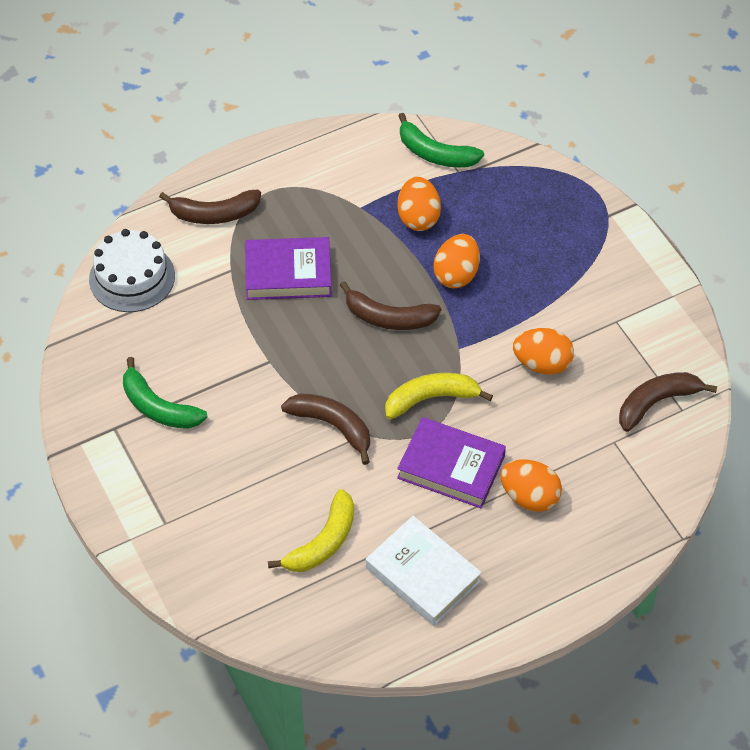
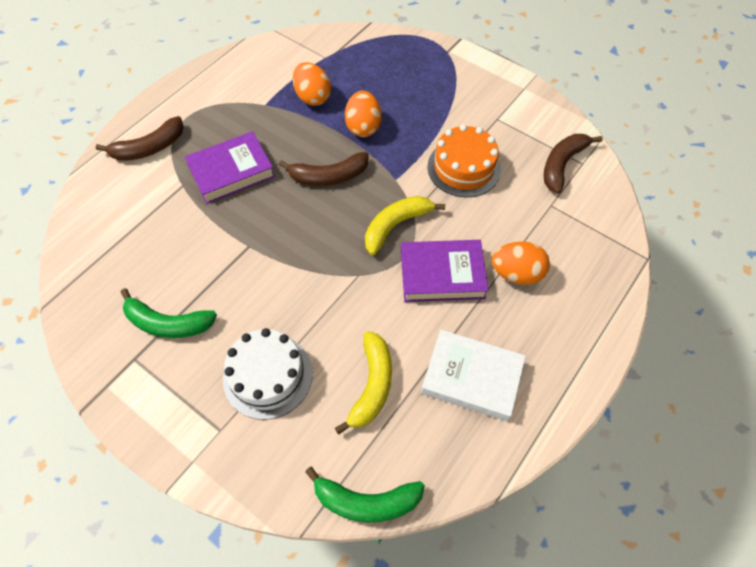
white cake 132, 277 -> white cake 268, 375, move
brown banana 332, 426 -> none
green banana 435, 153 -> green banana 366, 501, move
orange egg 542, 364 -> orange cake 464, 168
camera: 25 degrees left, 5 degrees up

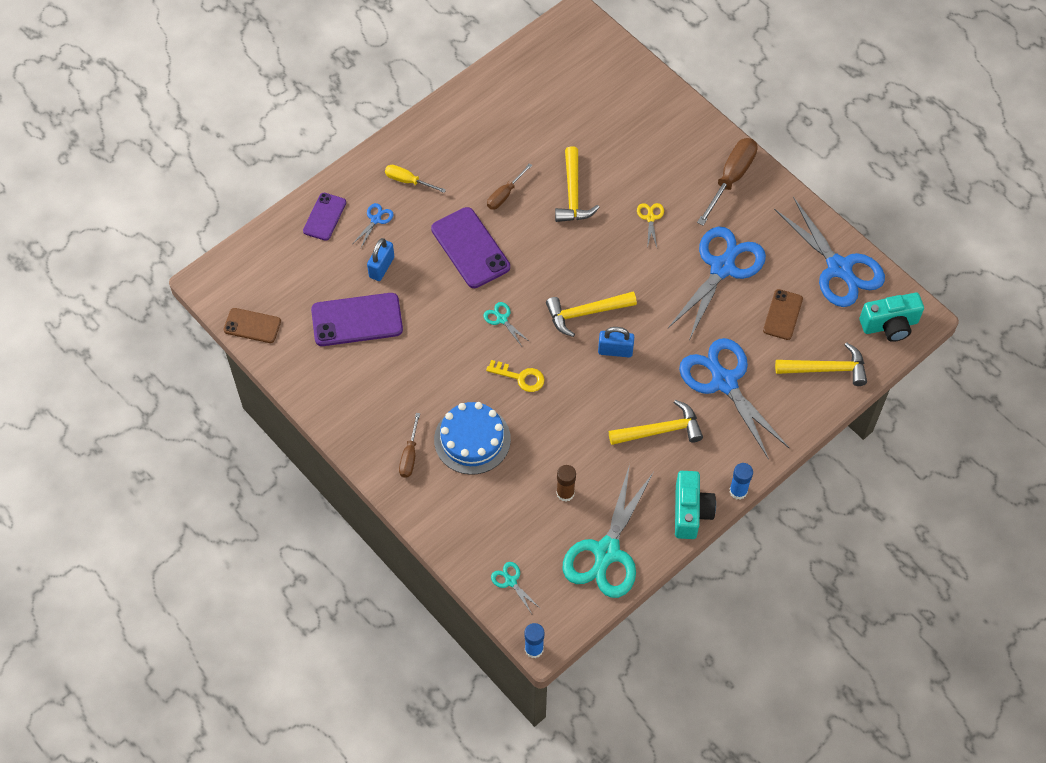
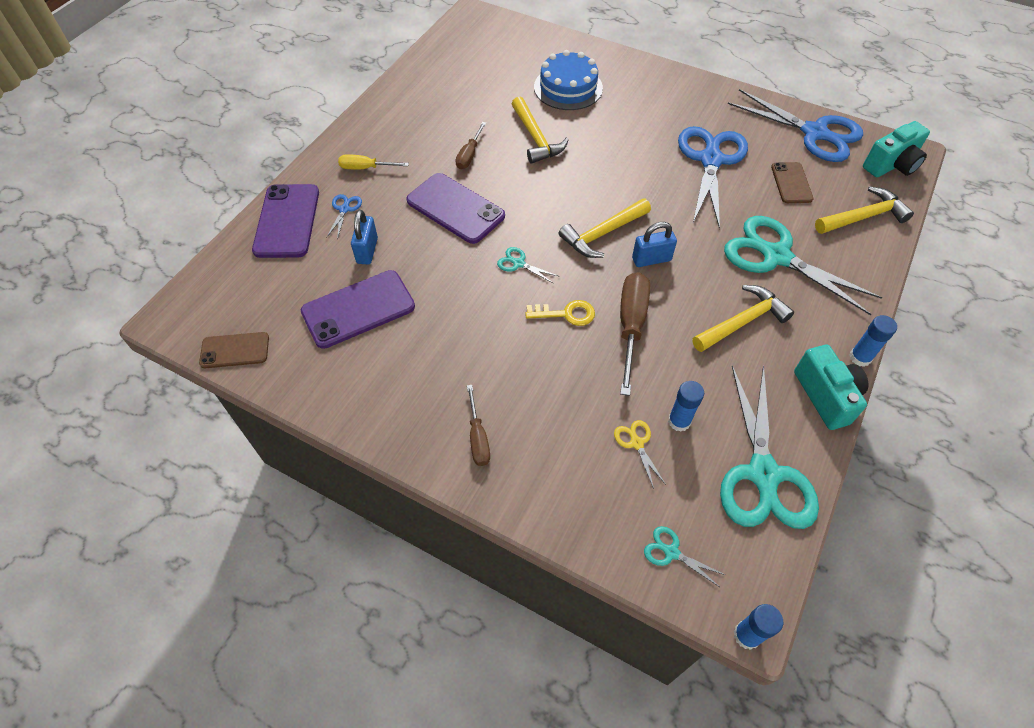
purple phone 324, 217 -> purple phone 287, 221, x1.66
blue cake 472, 439 -> blue cake 568, 87, move
brown glue stick 565, 493 -> blue glue stick 679, 421
yellow scissors 650, 218 -> yellow scissors 636, 443, move
blue scissors 724, 382 -> turquoise scissors 776, 256
brown screwdriver 731, 178 -> brown screwdriver 631, 326, move
camera: 20 degrees left, 5 degrees down

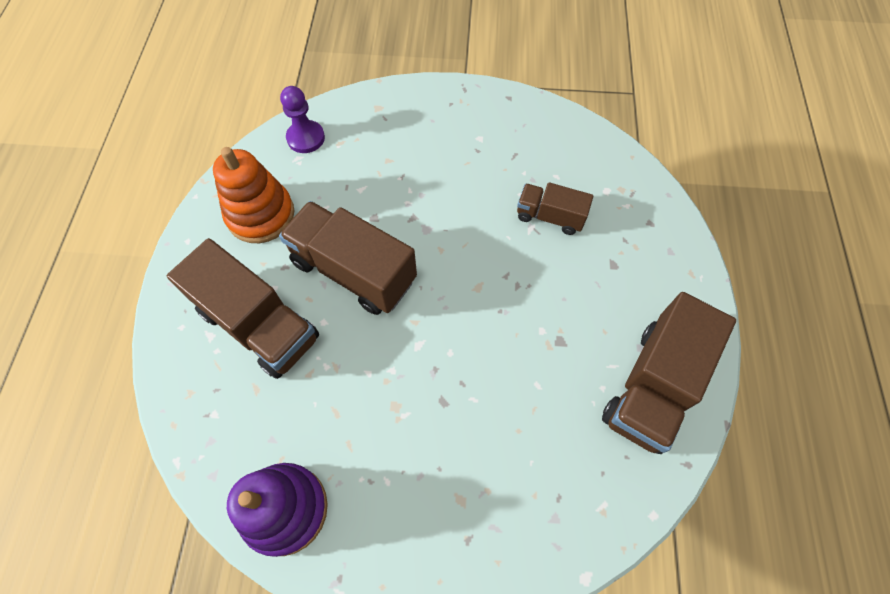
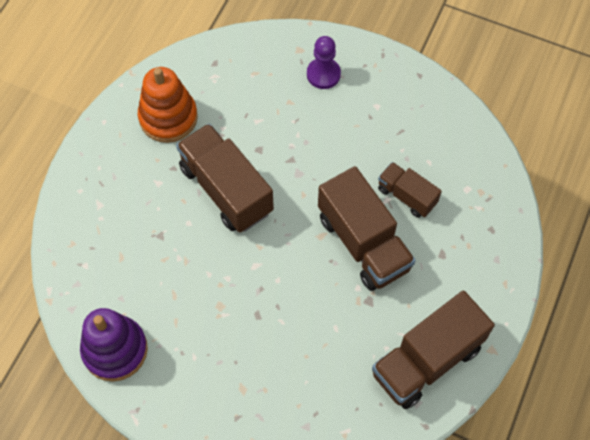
brown truck 259, 325 -> brown truck 363, 243, move
purple pawn 306, 138 -> purple pawn 323, 74, move
camera: 20 degrees right, 0 degrees up

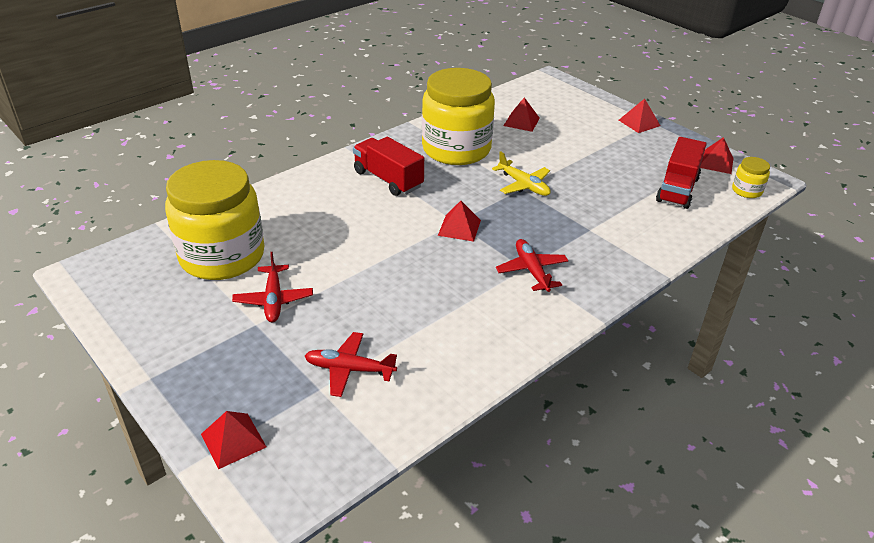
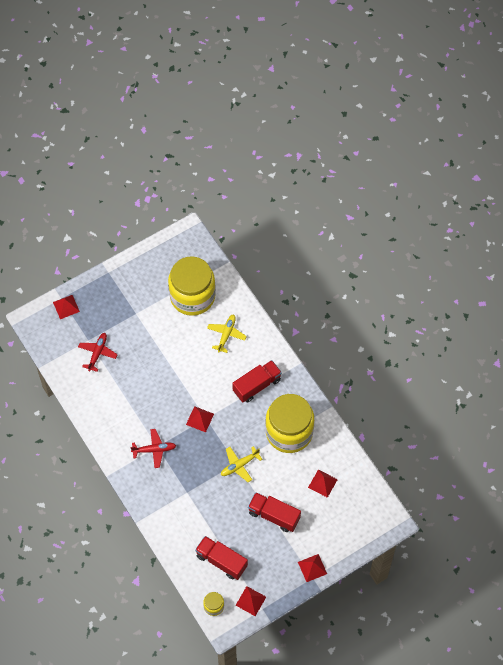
red plane 273, 300 -> none
none -> yellow plane 226, 334
none -> red truck 274, 515
camera: 100 degrees right, 25 degrees up

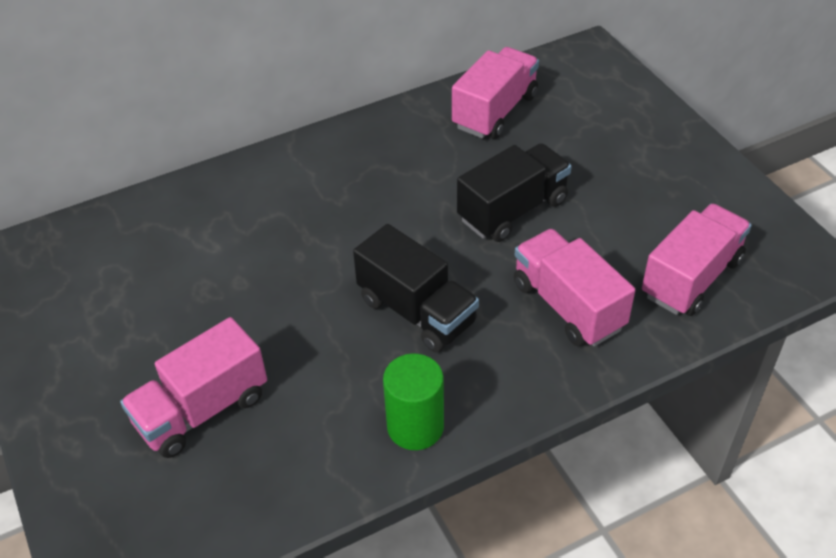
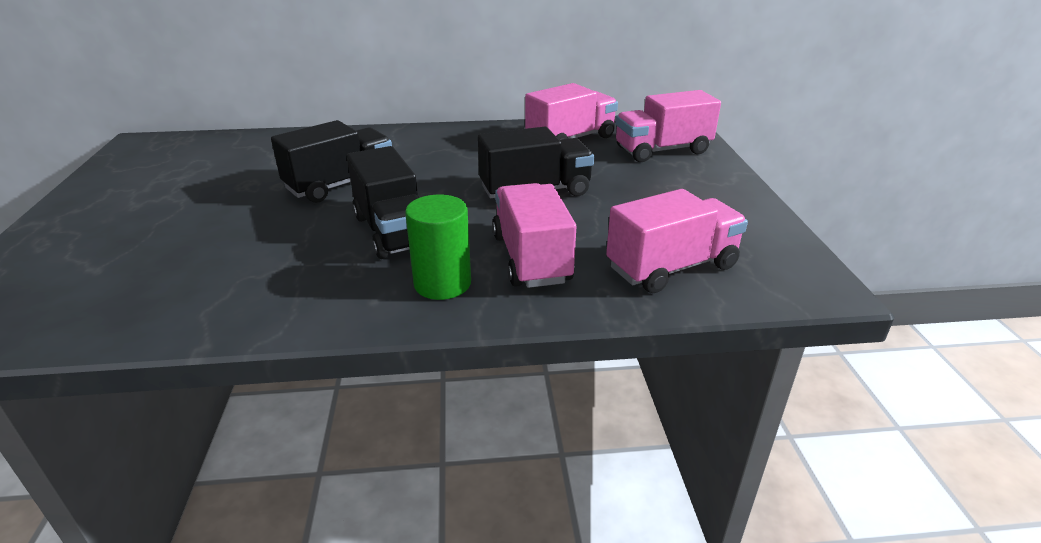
pink truck 202, 409 -> pink truck 662, 150, move
green cylinder 415, 426 -> green cylinder 442, 283, move
none -> black truck 340, 184
camera: 20 degrees right, 15 degrees down

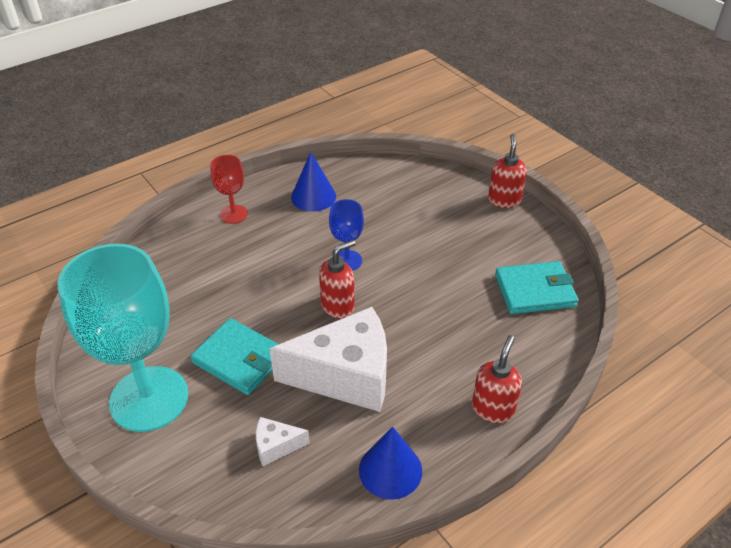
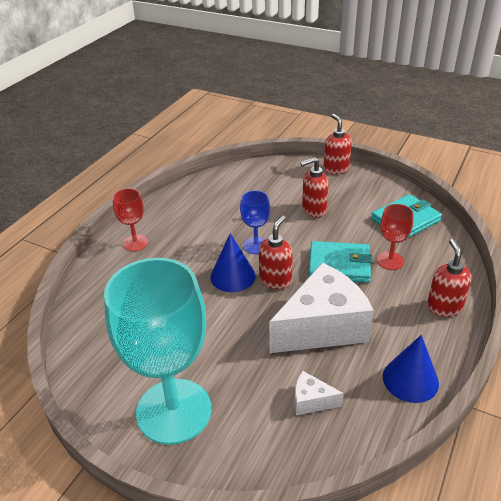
turquoise wallet 239, 359 -> turquoise wallet 339, 265, move
white cheese 276, 446 -> white cheese 311, 401, 45 degrees clockwise
blue cone 313, 196 -> blue cone 232, 276, move
none -> red soap dispenser 313, 210
none -> red goblet 390, 261
camera: 25 degrees left, 5 degrees down

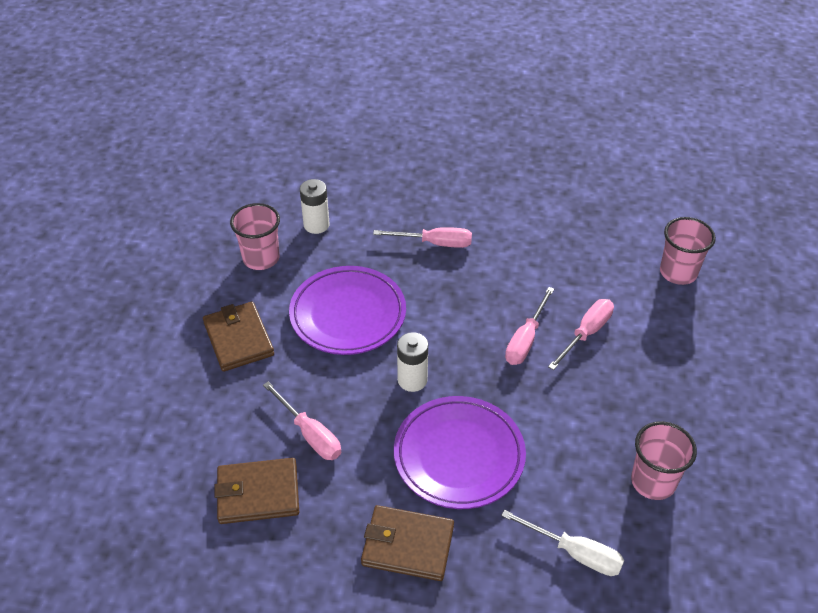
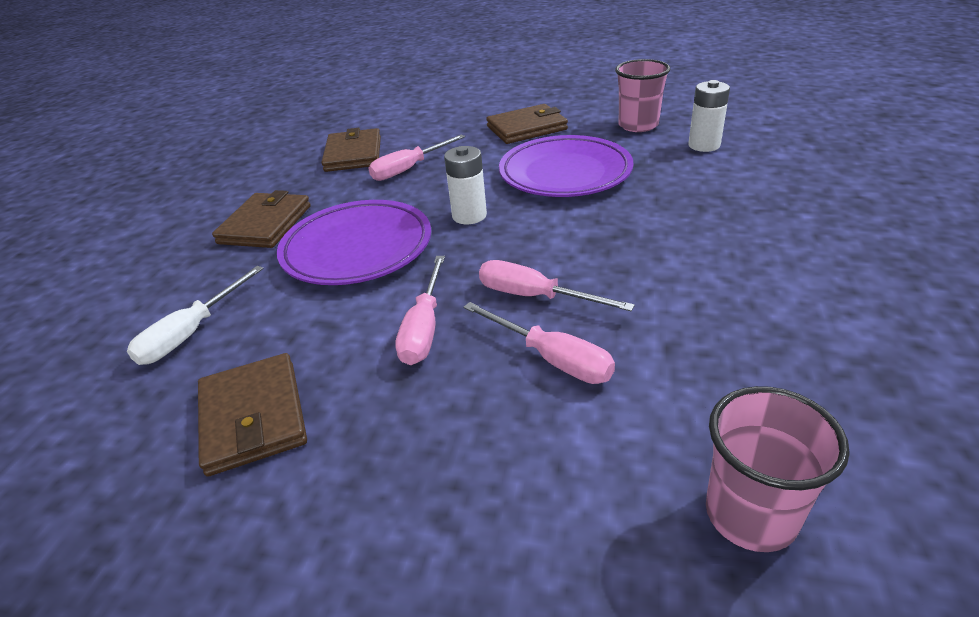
pink screwdriver 435, 243 -> pink screwdriver 424, 328, move
pink cup 653, 482 -> brown wallet 253, 417
camera: 95 degrees right, 10 degrees down

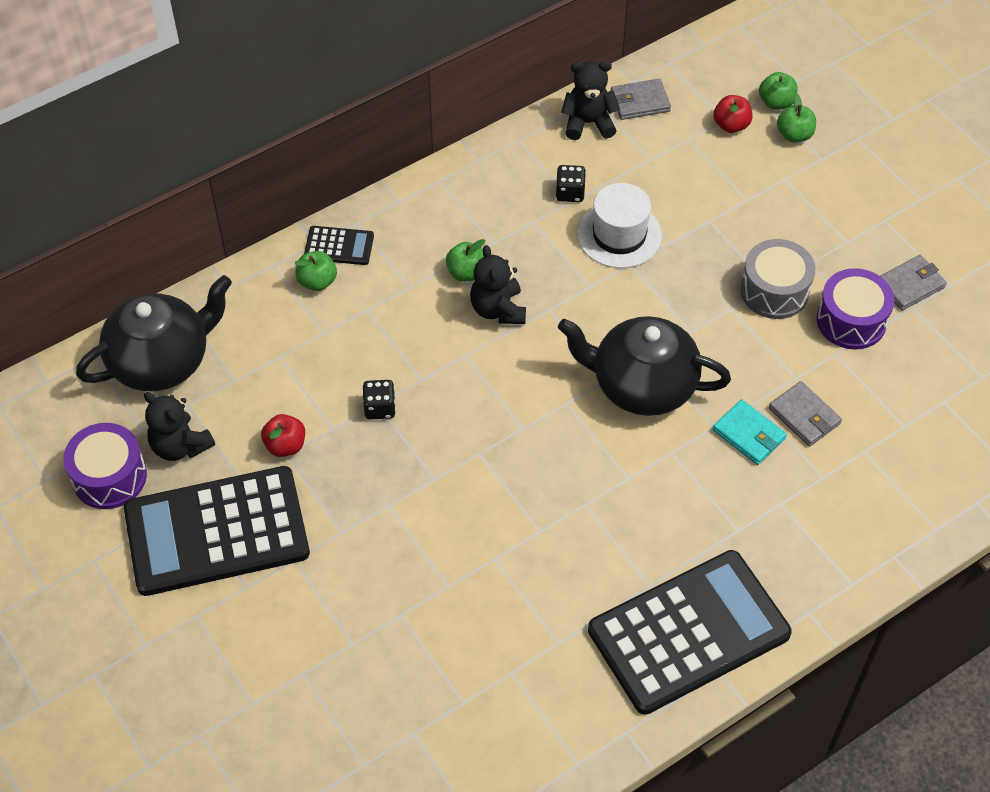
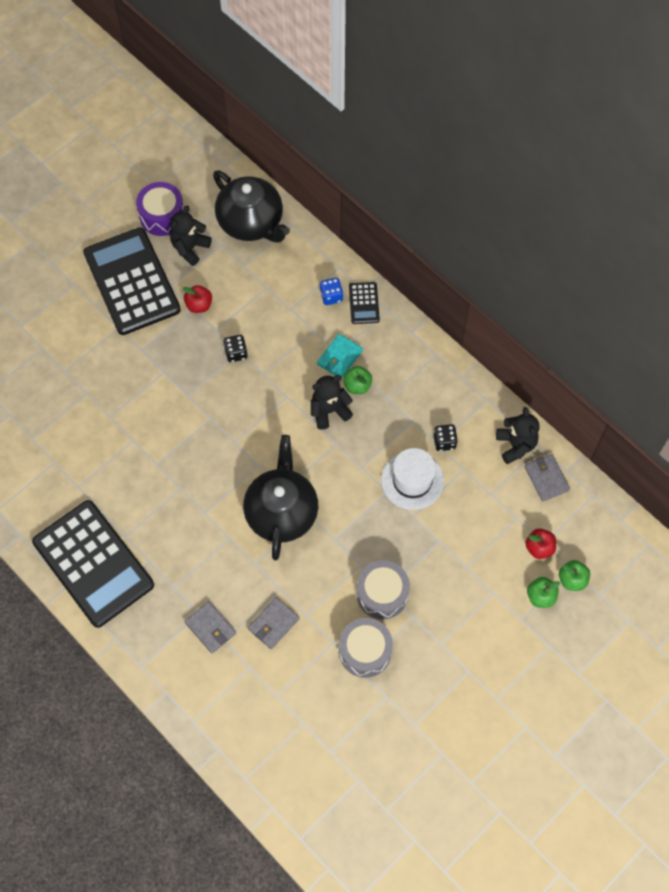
green apple 317, 281 -> blue dice 331, 296
turquoise wallet 748, 434 -> turquoise wallet 339, 357, move
purple drum 851, 320 -> grey drum 365, 651
grey wallet 910, 285 -> grey wallet 210, 628, move
camera: 80 degrees right, 10 degrees up

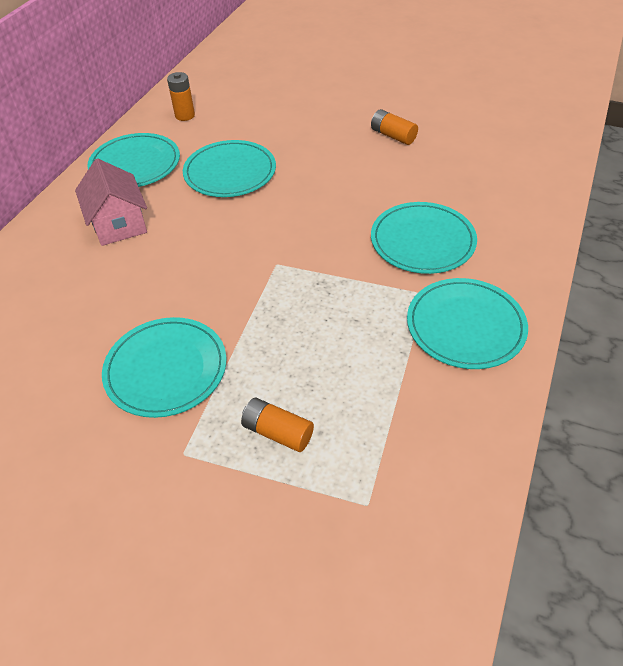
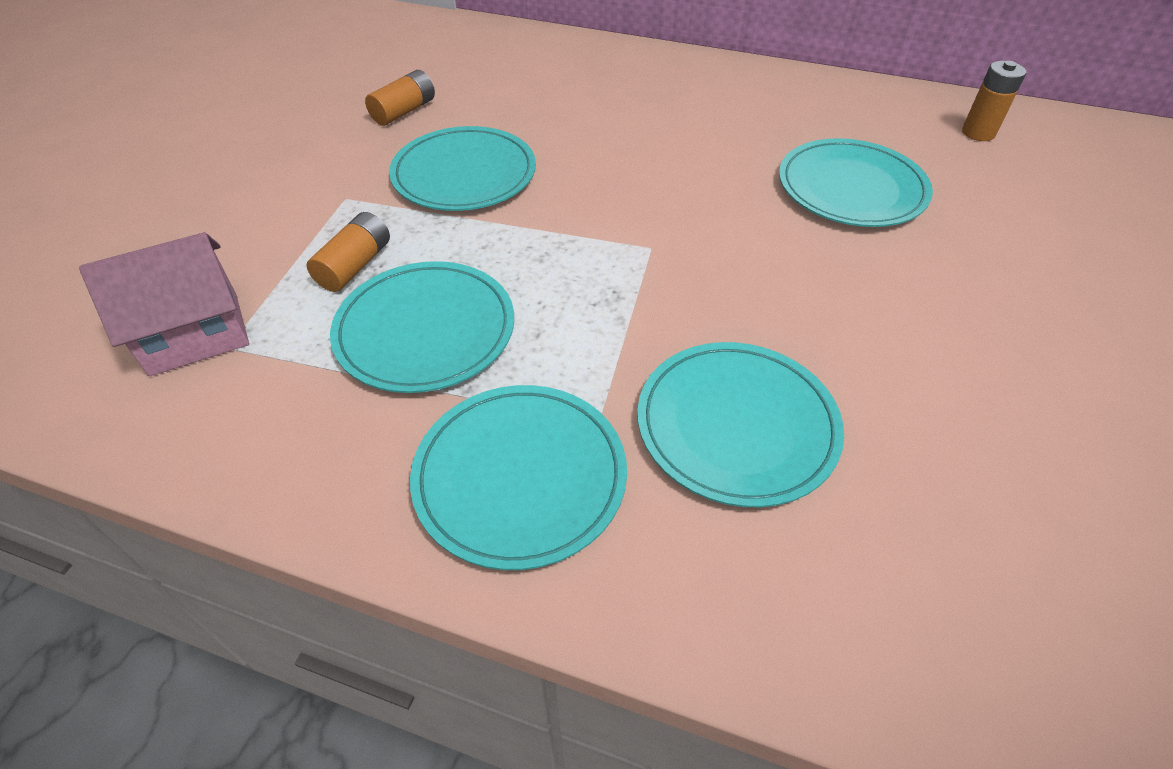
pink house 119, 224 -> pink house 195, 333, move
turquoise plate 135, 164 -> turquoise plate 425, 330, move
orange battery 393, 136 -> orange battery 404, 111, move
camera: 85 degrees right, 0 degrees up

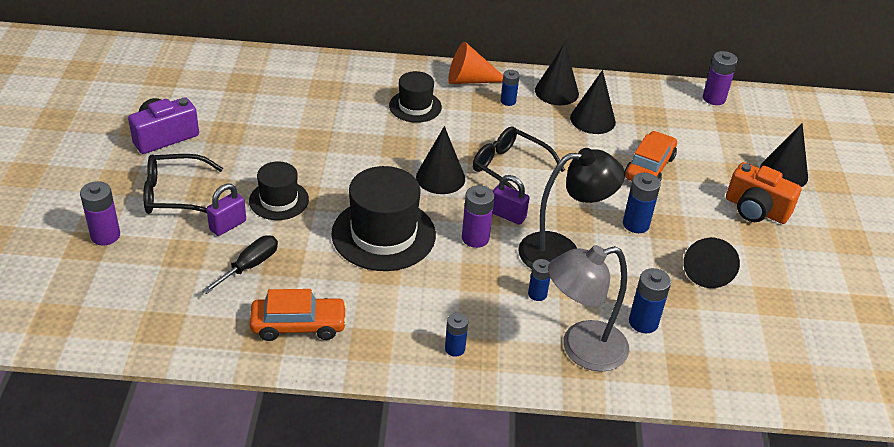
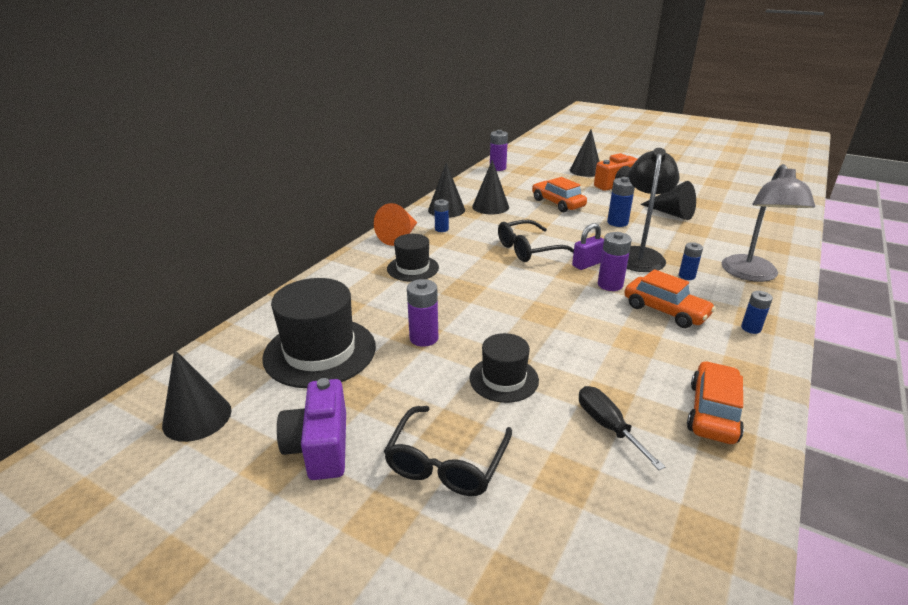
purple battery 105, 236 -> purple battery 424, 338, move
purple padlock 228, 225 -> none
black hat 383, 234 -> black hat 320, 352, move
black cone 440, 177 -> black cone 197, 417, move
blue battery 643, 322 -> none
none -> orange car 665, 311
camera: 60 degrees left, 10 degrees down

